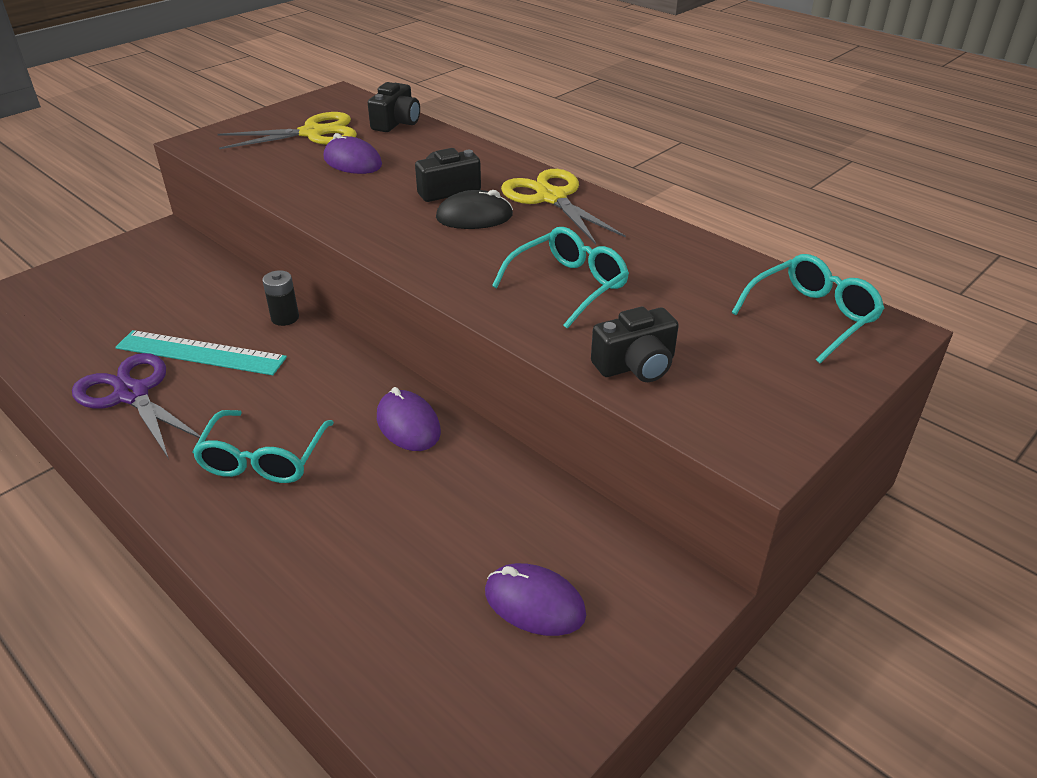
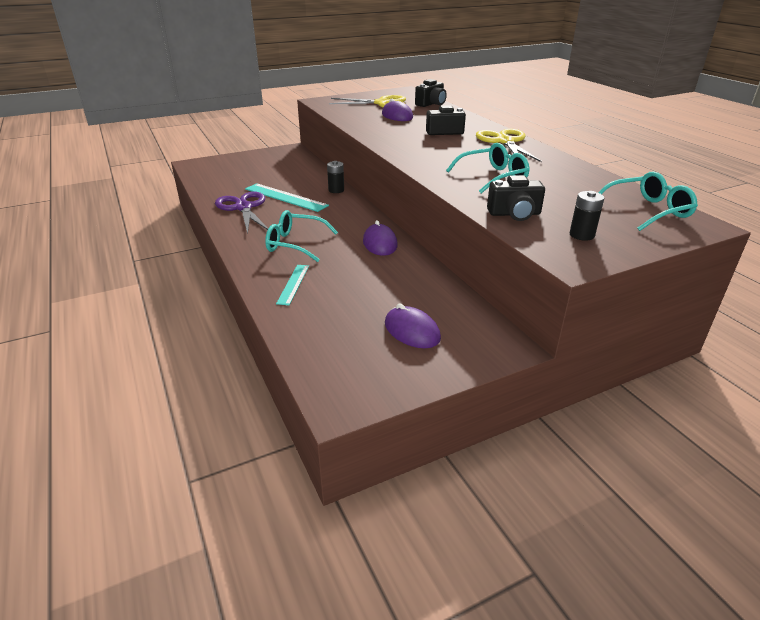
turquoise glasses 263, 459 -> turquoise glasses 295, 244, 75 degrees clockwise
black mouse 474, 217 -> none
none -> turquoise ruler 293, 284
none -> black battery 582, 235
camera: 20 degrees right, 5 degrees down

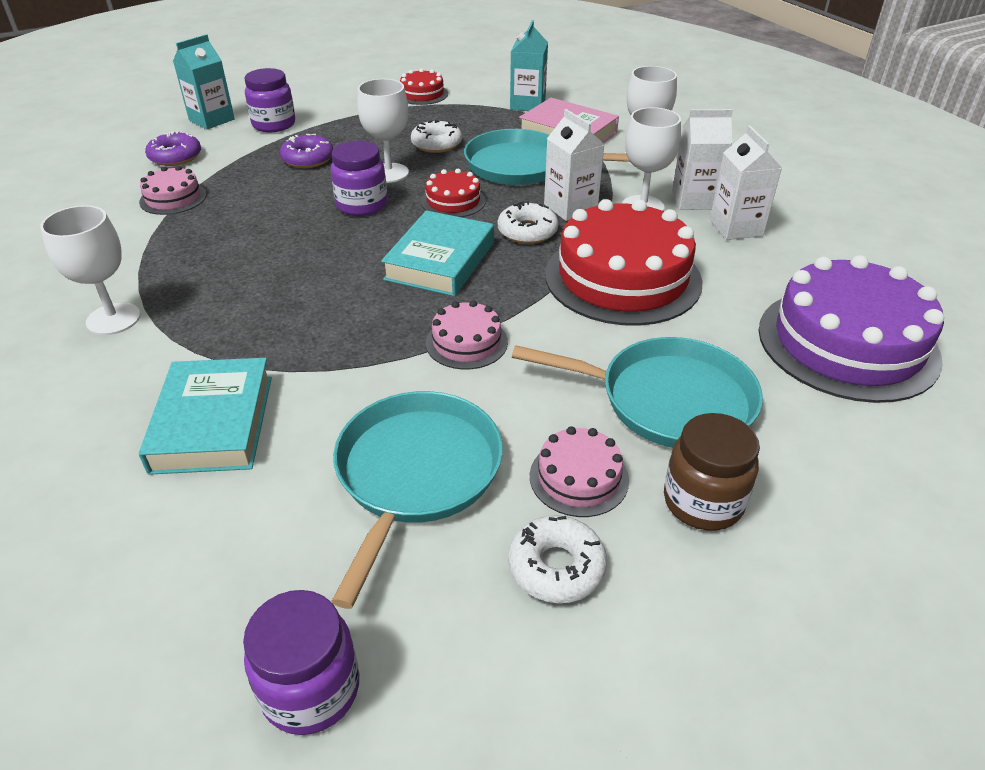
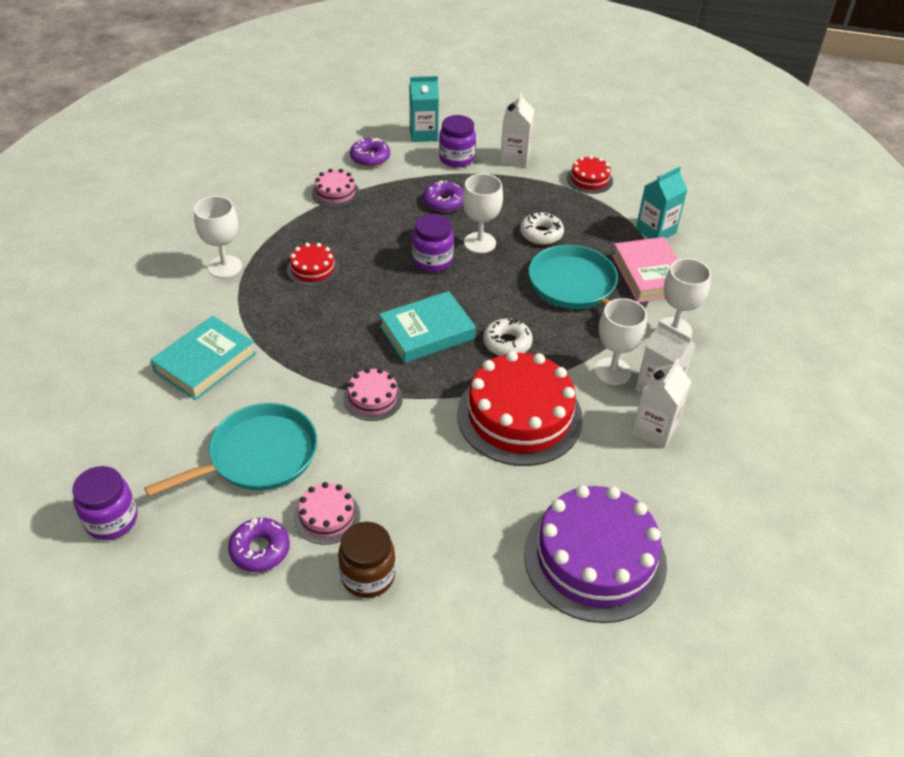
red cake 453, 201 -> red cake 312, 269, move
white donut 556, 567 -> purple donut 260, 549
turquoise pan 667, 400 -> none
white carton 570, 208 -> white carton 514, 157, move
camera: 40 degrees right, 5 degrees up

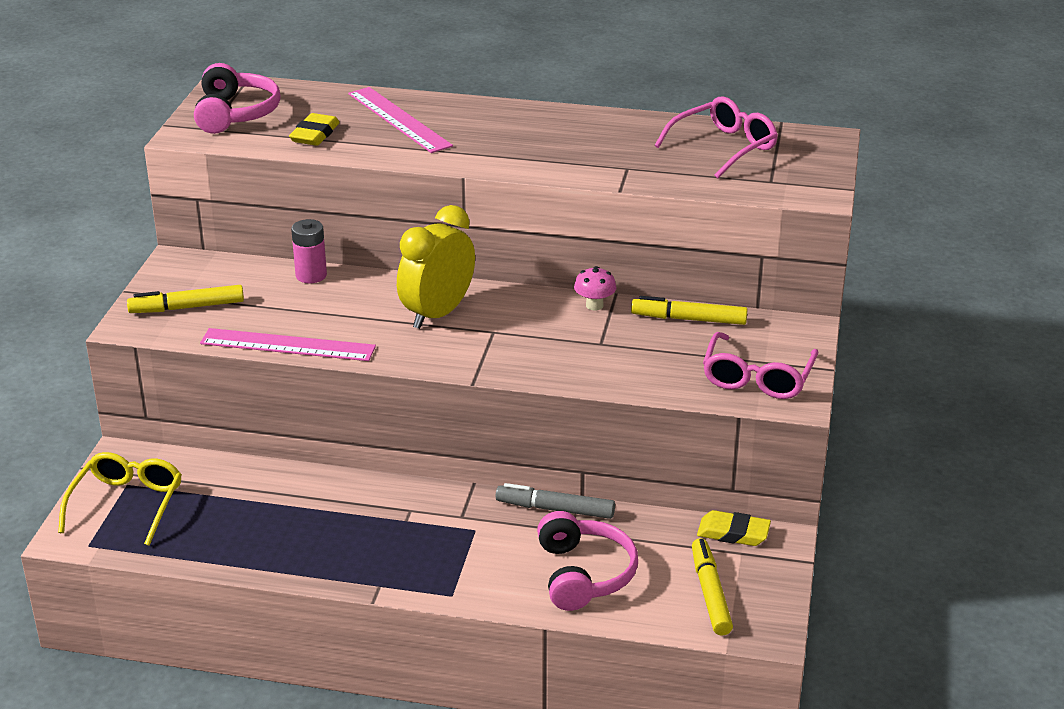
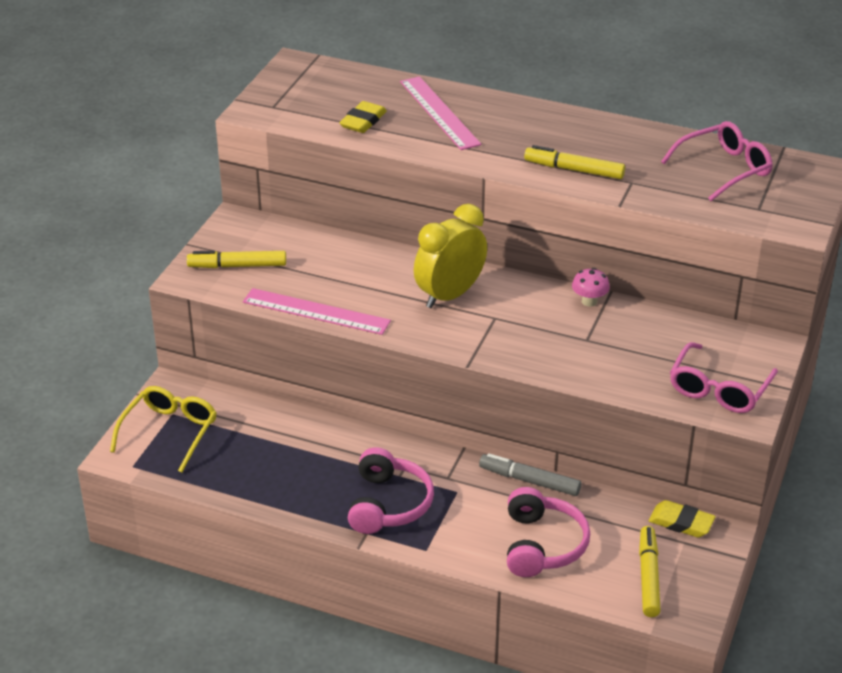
pink headphones 235, 114 -> pink headphones 388, 504, move
pink battery 311, 275 -> none
yellow marker 689, 319 -> yellow marker 574, 170, move
camera: 10 degrees right, 5 degrees up

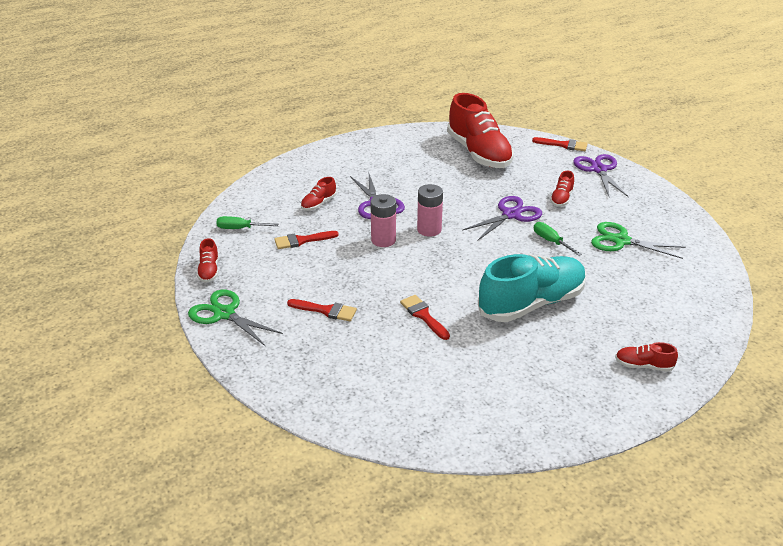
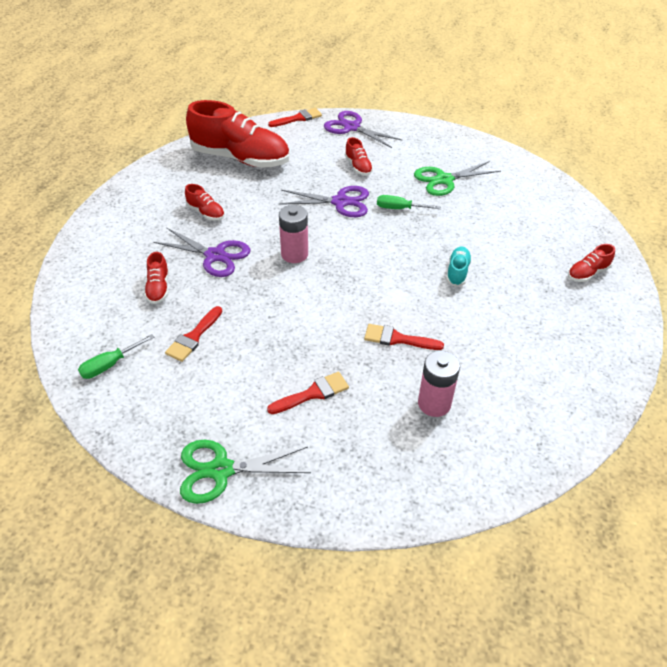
red shoe 209, 271 -> red shoe 206, 213, move
pink battery 383, 240 -> pink battery 434, 403, move
purple scissors 511, 215 -> purple scissors 340, 202, 90 degrees clockwise
turquoise shoe 531, 304 -> turquoise shoe 457, 272, x0.43
camera: 45 degrees left, 10 degrees up

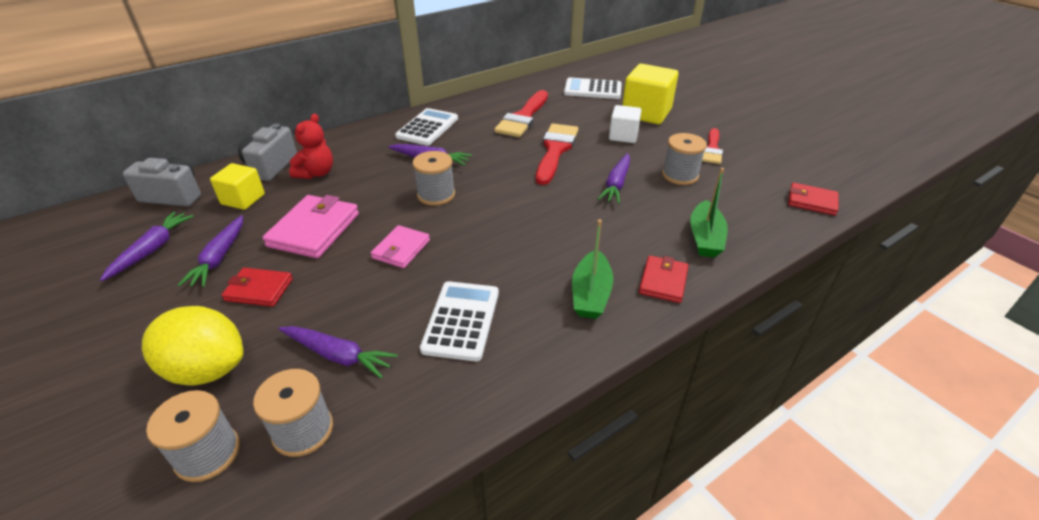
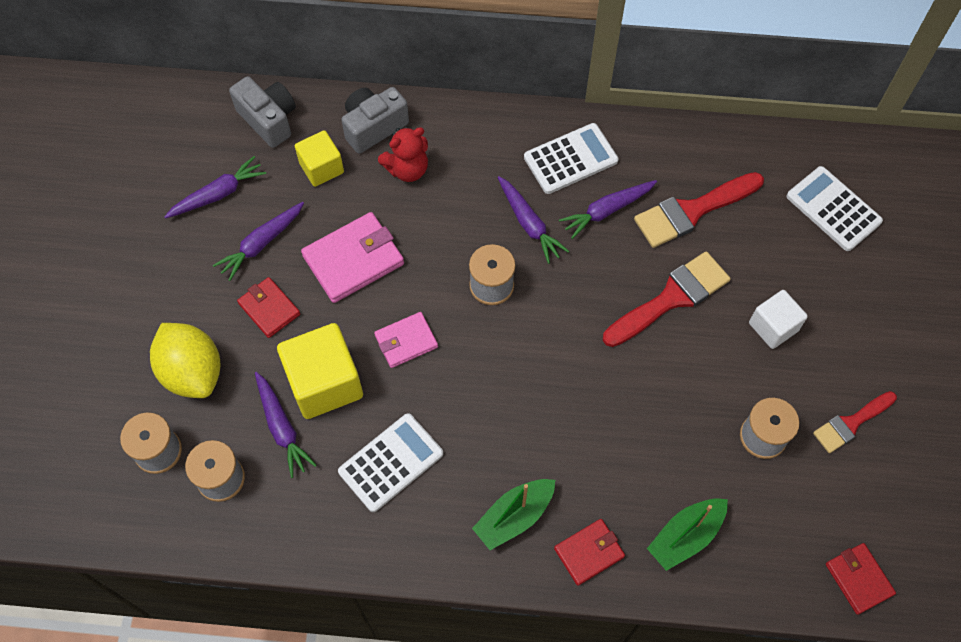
purple carrot 616, 184 -> purple carrot 607, 210, move
yellow cube 646, 113 -> yellow cube 324, 383, move
camera: 40 degrees right, 25 degrees up

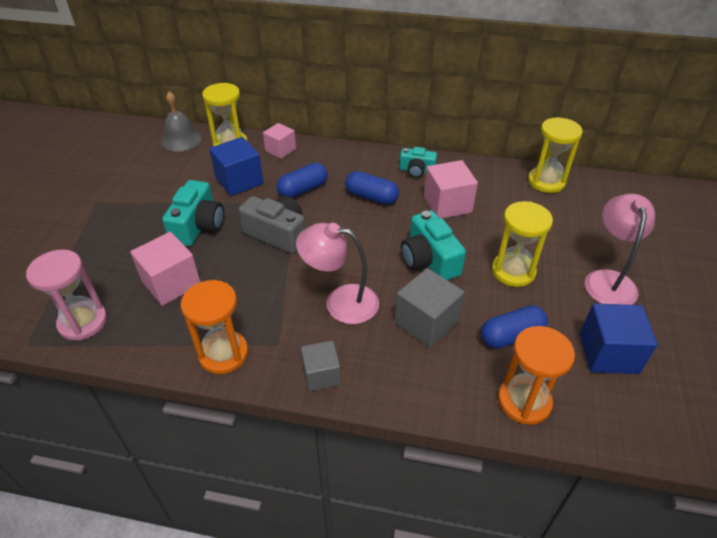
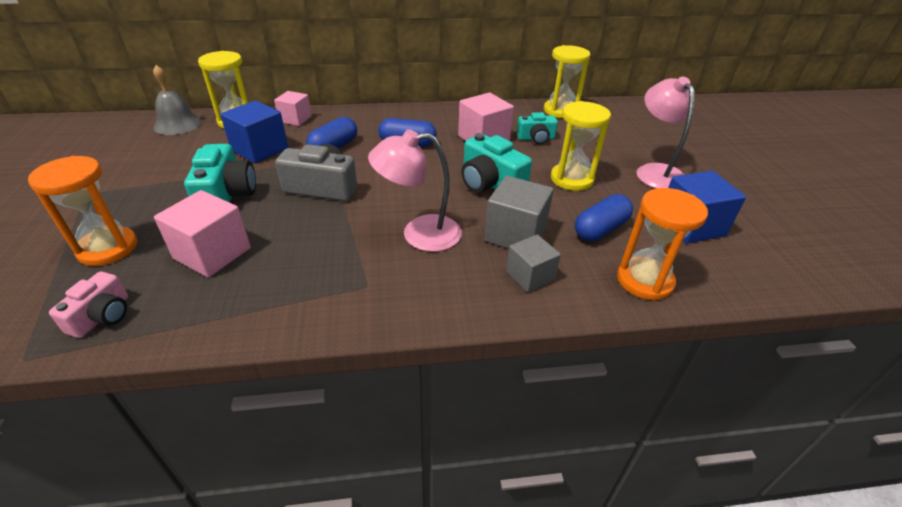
pink hourglass 83, 322 -> pink camera 102, 316
orange hourglass 223, 354 -> orange hourglass 108, 248, move
grey cube 321, 375 -> grey cube 530, 276, move
turquoise camera 416, 170 -> turquoise camera 536, 138, move
camera: 20 degrees left, 5 degrees down

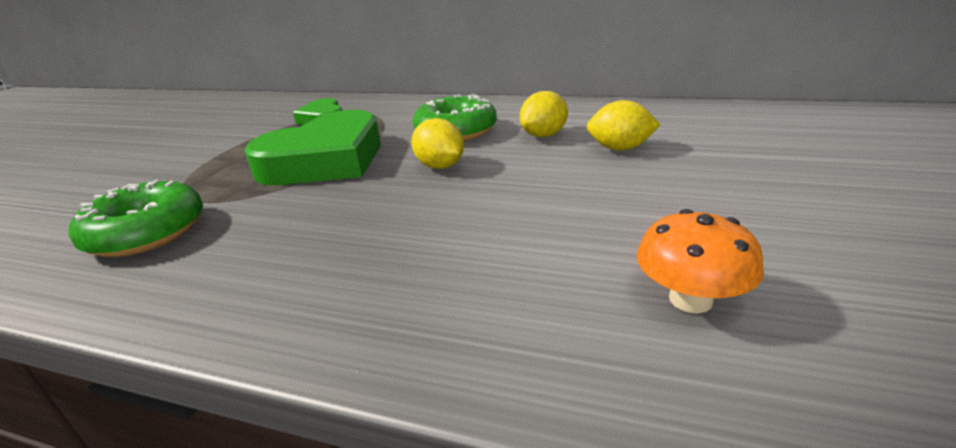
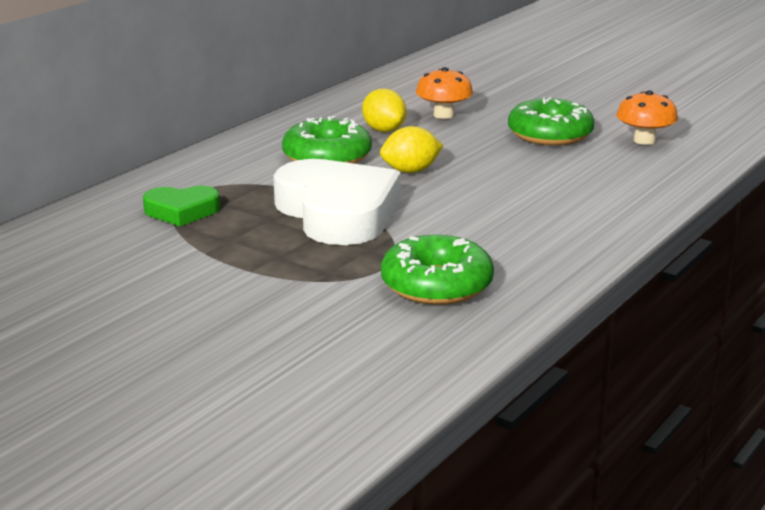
green heart 325, 160 -> white heart 337, 213
yellow lemon 620, 148 -> orange mushroom 443, 115
none -> green donut 550, 134
camera: 75 degrees left, 5 degrees down

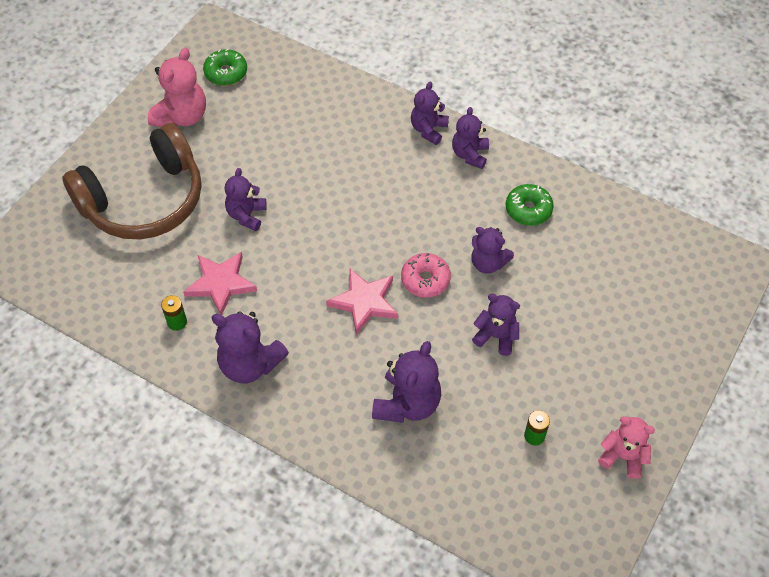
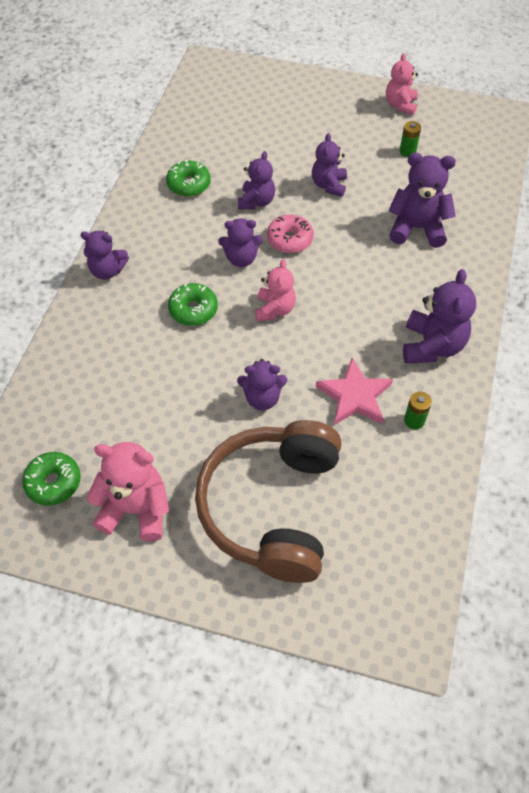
brown headphones 144, 200 -> brown headphones 272, 507, 120 degrees counterclockwise
pink star 364, 302 -> none
purple teddy bear 470, 154 -> purple teddy bear 241, 258, move
none -> green donut 193, 310
none -> pink teddy bear 274, 309
camera: 105 degrees left, 0 degrees up

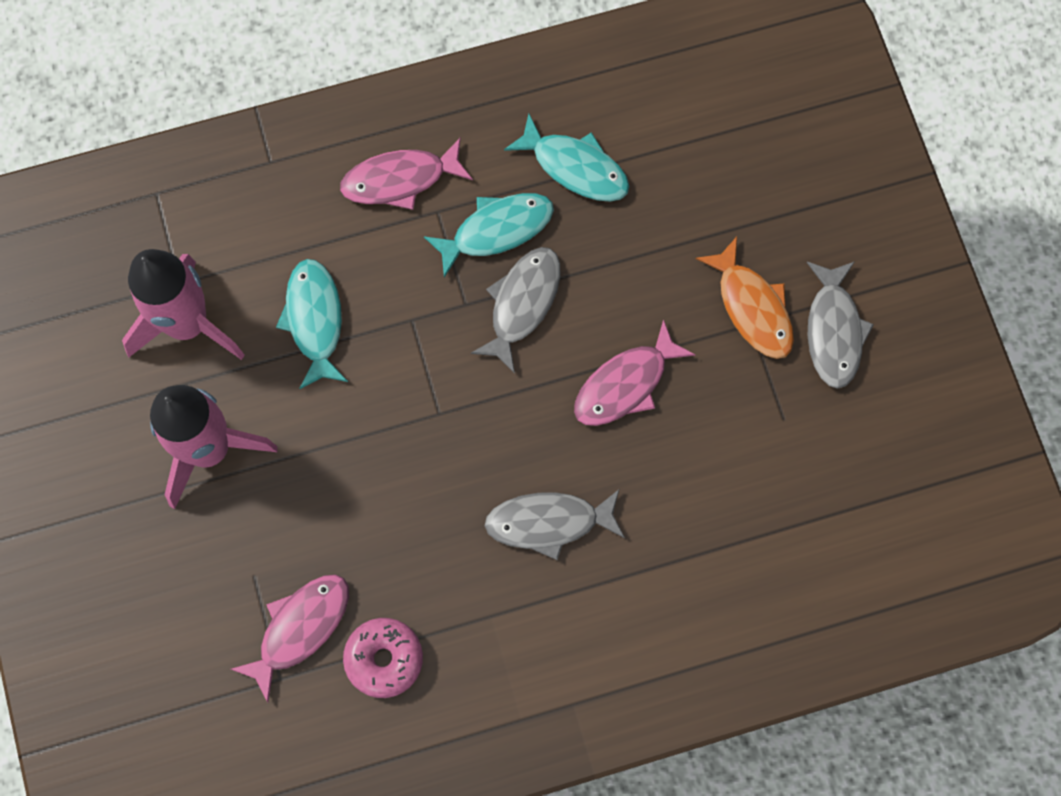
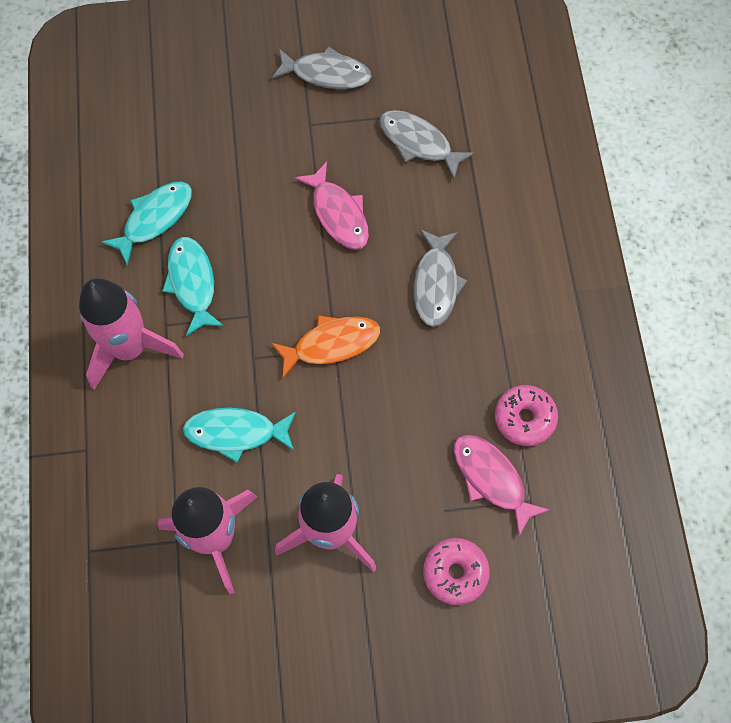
pink fish 400, 179 -> pink rocket 130, 348
grey fish 522, 304 -> grey fish 418, 143, move
orange fish 752, 307 -> orange fish 331, 344, move
none -> pink donut 455, 573
camera: 80 degrees left, 5 degrees down

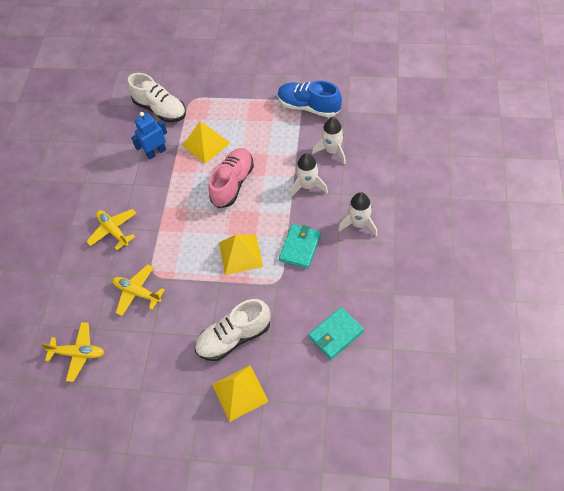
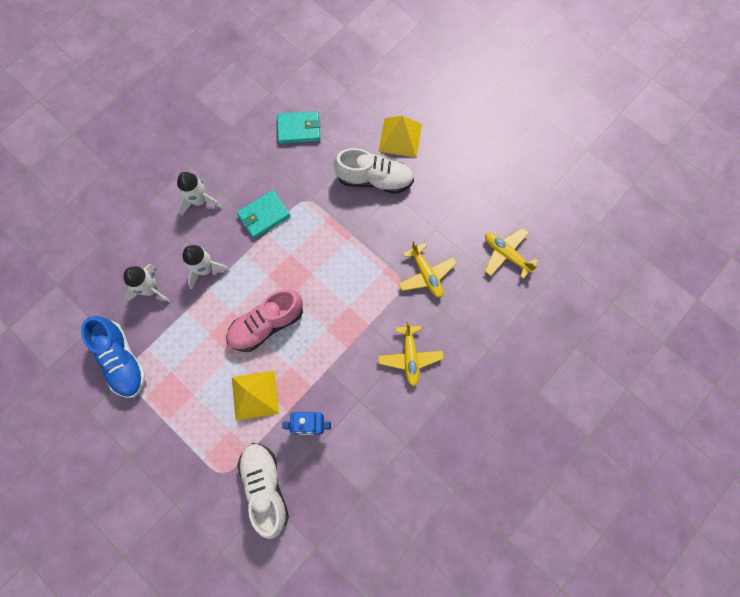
yellow pyramid 240, 254 -> none
camera: 150 degrees left, 15 degrees up

